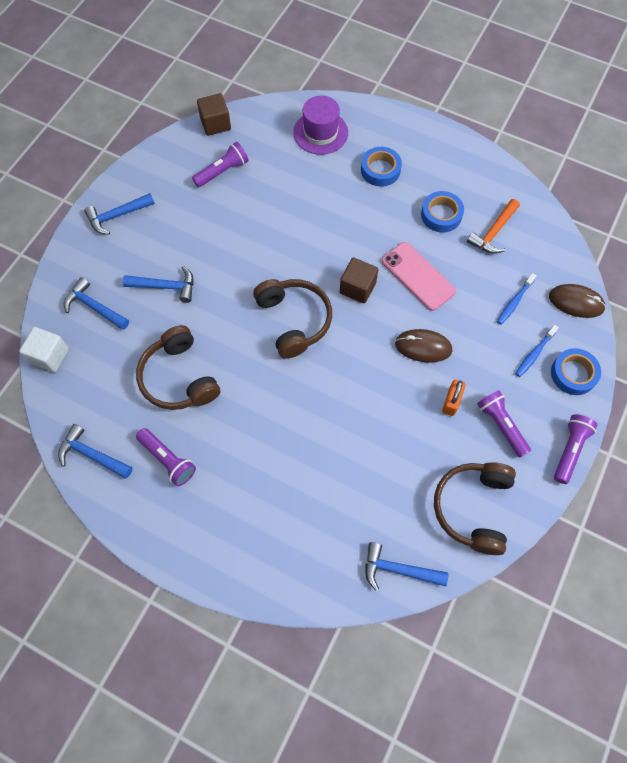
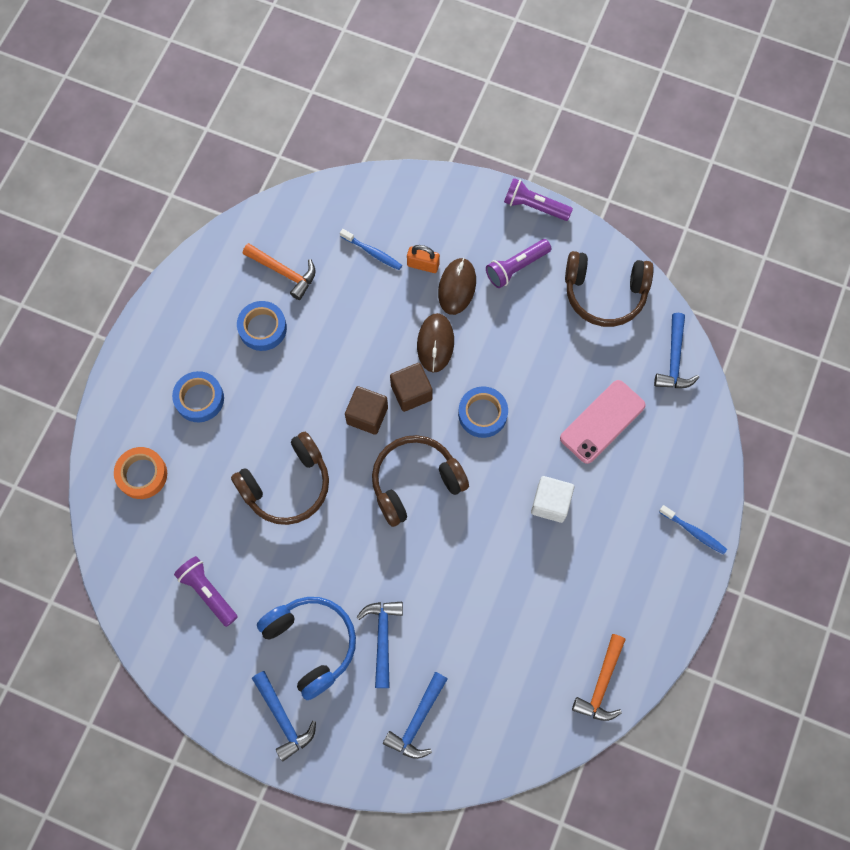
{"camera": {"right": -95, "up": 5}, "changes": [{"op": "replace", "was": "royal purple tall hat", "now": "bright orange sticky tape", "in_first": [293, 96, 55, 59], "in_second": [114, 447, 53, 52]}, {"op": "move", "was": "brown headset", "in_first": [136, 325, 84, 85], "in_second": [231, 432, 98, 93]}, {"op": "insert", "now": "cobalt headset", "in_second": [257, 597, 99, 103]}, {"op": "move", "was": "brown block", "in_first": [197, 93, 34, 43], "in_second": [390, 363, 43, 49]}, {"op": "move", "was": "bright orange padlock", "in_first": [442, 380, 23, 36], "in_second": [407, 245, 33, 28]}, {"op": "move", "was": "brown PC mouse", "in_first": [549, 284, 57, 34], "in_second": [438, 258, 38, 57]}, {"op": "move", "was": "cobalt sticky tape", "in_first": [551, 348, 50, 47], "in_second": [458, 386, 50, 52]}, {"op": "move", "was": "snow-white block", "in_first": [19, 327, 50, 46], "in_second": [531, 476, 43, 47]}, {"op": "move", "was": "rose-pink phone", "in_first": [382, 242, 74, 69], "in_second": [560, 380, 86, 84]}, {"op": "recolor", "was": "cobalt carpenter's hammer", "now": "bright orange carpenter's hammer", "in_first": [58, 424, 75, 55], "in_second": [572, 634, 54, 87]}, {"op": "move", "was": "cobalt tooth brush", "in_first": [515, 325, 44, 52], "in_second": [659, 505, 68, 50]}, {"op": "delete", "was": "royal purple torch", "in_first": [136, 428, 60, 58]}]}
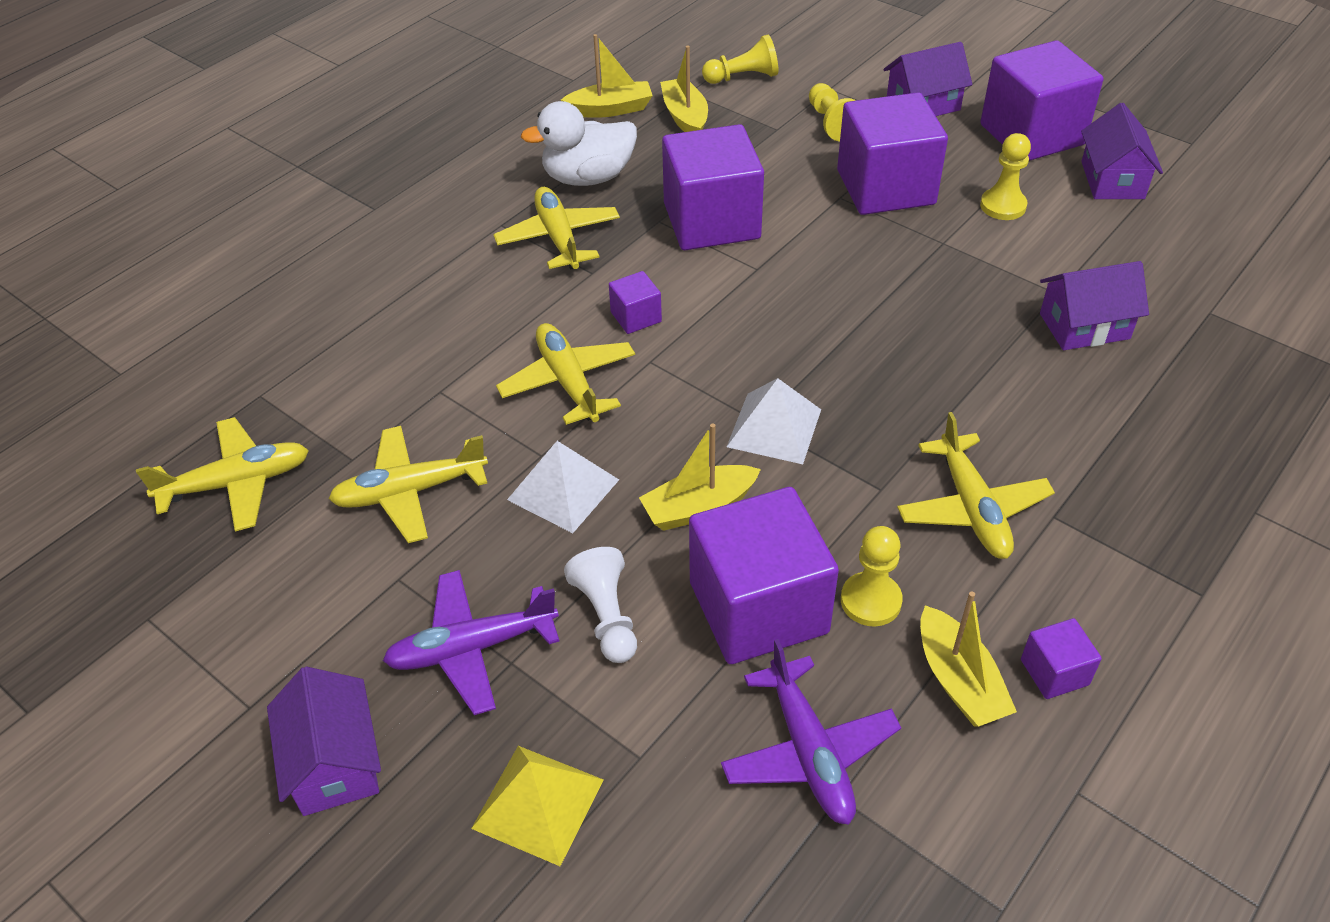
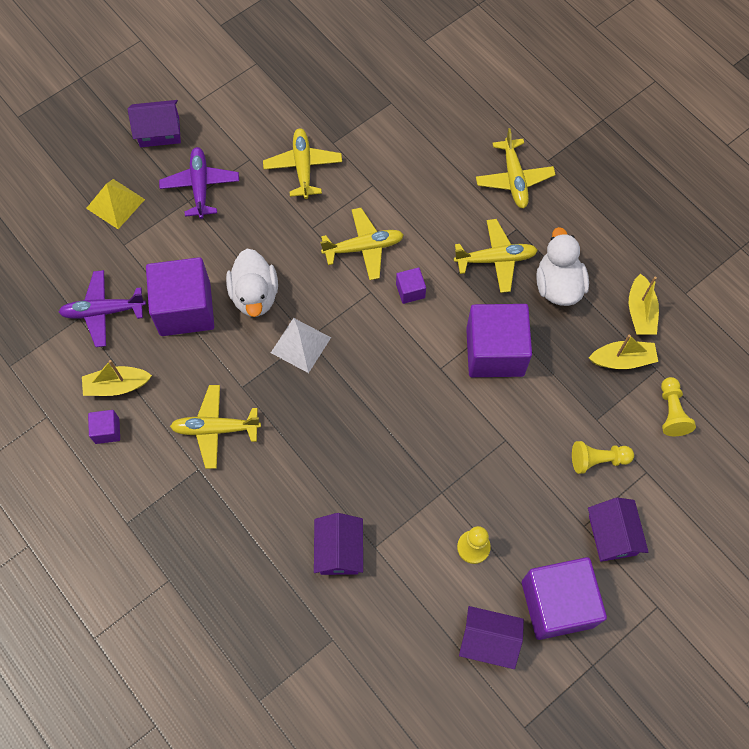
{"camera": {"right": 100, "up": 20}, "changes": [{"op": "replace", "was": "golden toy boat", "now": "snow-white toy duck", "in_first": [639, 423, 122, 108], "in_second": [226, 249, 52, 68]}, {"op": "move", "was": "golden aeroplane", "in_first": [136, 417, 173, 115], "in_second": [476, 128, 80, 80]}, {"op": "delete", "was": "snow-white pyramid shape", "in_first": [507, 441, 112, 92]}, {"op": "delete", "was": "snow-white game pawn", "in_first": [564, 547, 73, 116]}, {"op": "delete", "was": "royal purple block", "in_first": [837, 92, 111, 123]}, {"op": "delete", "was": "golden game pawn", "in_first": [841, 526, 62, 100]}]}
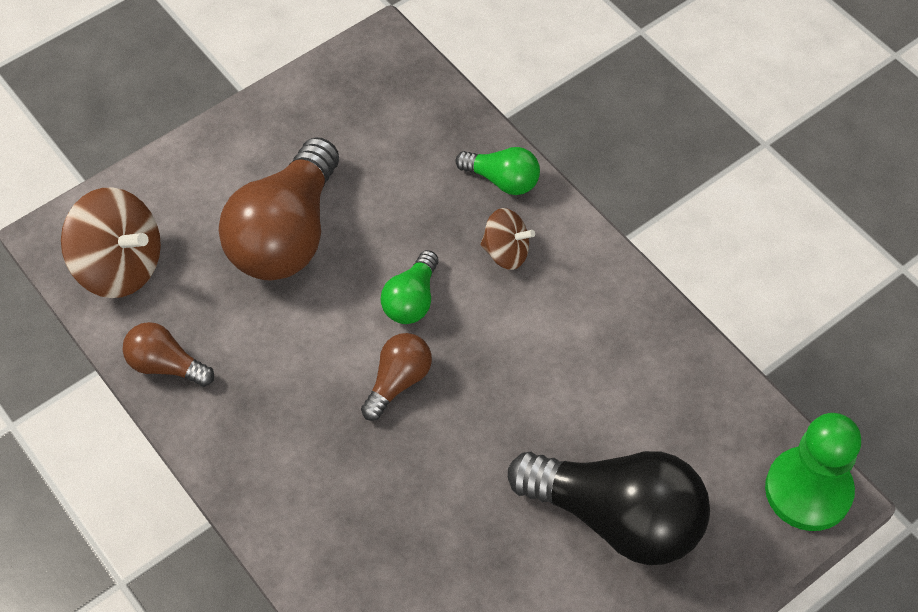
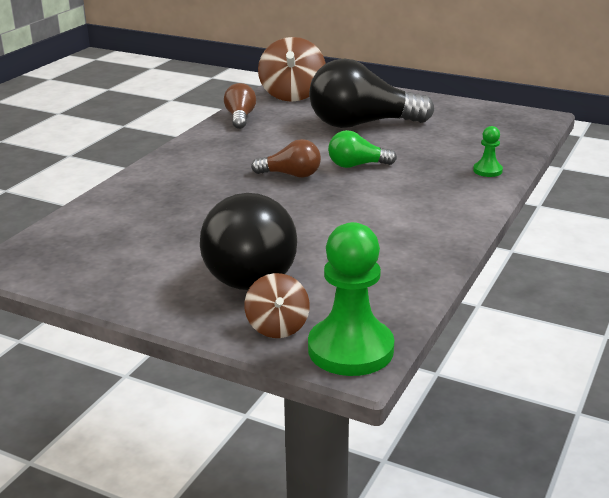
{"camera": {"right": 65, "up": -30}, "changes": [{"op": "move", "was": "brown toy top", "in_first": [480, 208, 55, 62], "in_second": [244, 273, 66, 65]}, {"op": "recolor", "was": "brown bulb", "now": "black bulb", "in_first": [218, 137, 121, 144], "in_second": [309, 58, 125, 70]}, {"op": "replace", "was": "leaf-green bulb", "now": "leaf-green game pawn", "in_first": [455, 147, 85, 48], "in_second": [473, 126, 30, 51]}]}
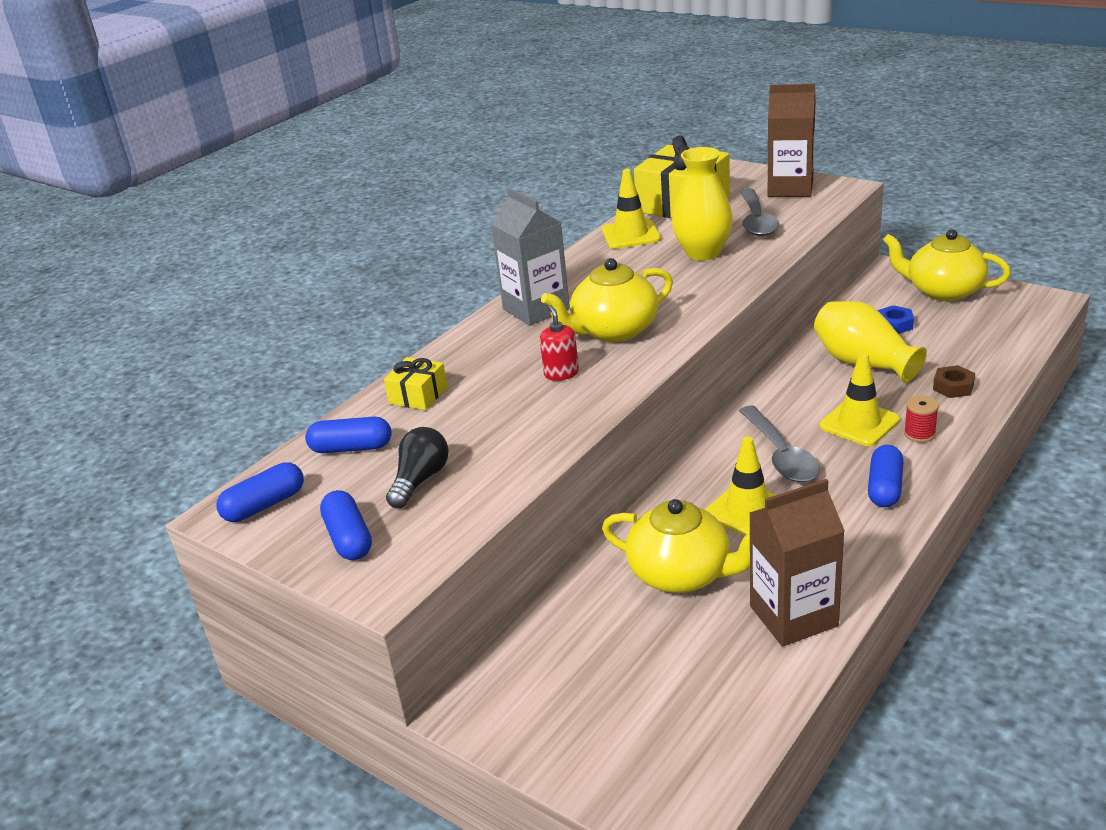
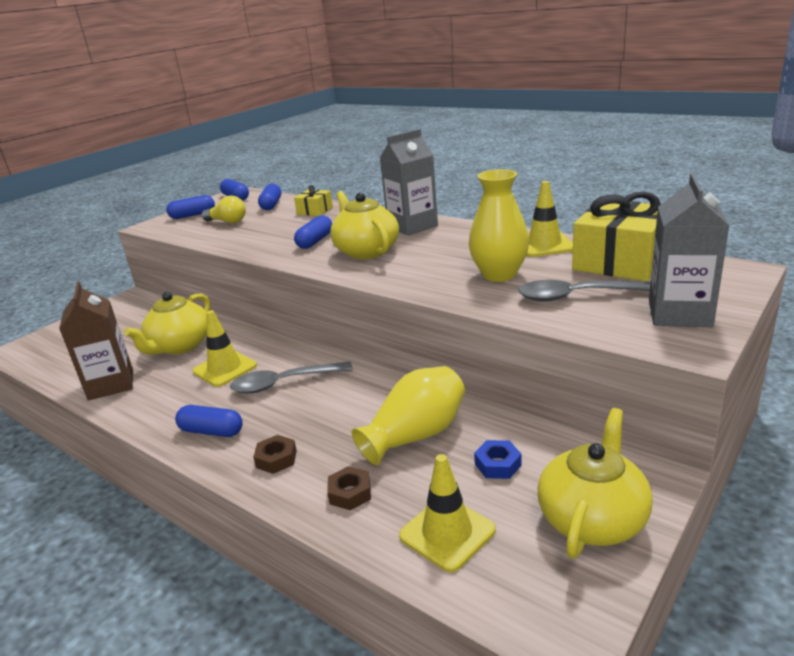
{"camera": {"right": 90, "up": -5}, "changes": [{"op": "recolor", "was": "black bulb", "now": "golden bulb", "in_first": [386, 427, 63, 81], "in_second": [202, 196, 44, 27]}, {"op": "replace", "was": "scarlet bobbin", "now": "brown hexagon nut", "in_first": [904, 396, 35, 47], "in_second": [253, 435, 44, 39]}, {"op": "replace", "was": "scarlet soap pump", "now": "cobalt capsule", "in_first": [540, 305, 39, 76], "in_second": [294, 215, 38, 34]}, {"op": "move", "was": "golden safety cone", "in_first": [819, 352, 81, 94], "in_second": [399, 454, 97, 118]}, {"op": "recolor", "was": "brown juice carton", "now": "ash-grey juice carton", "in_first": [768, 84, 47, 113], "in_second": [649, 173, 81, 154]}]}
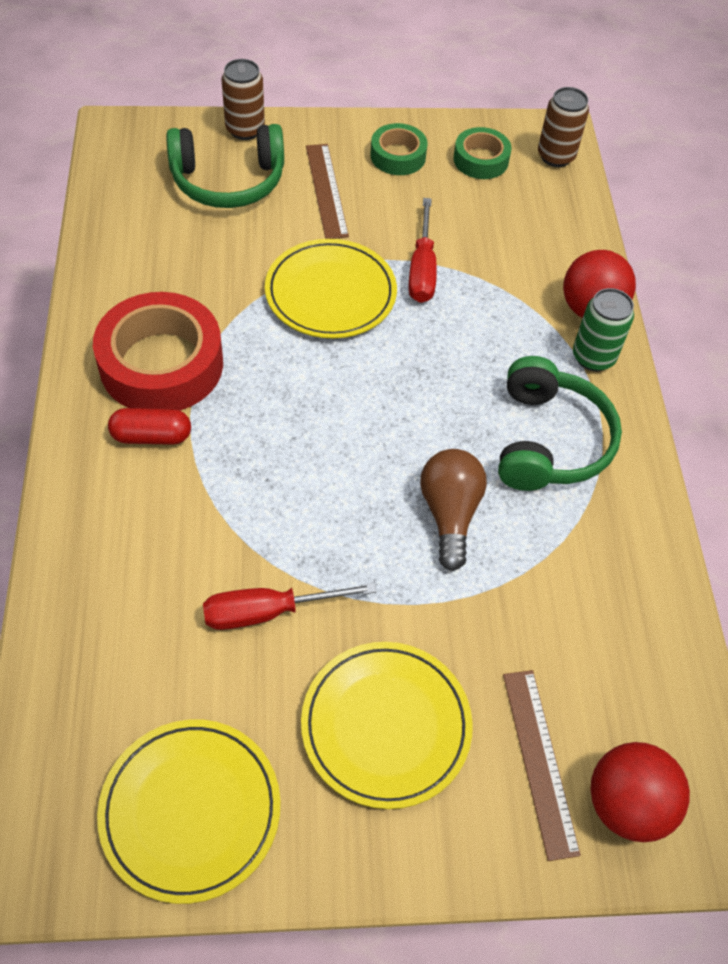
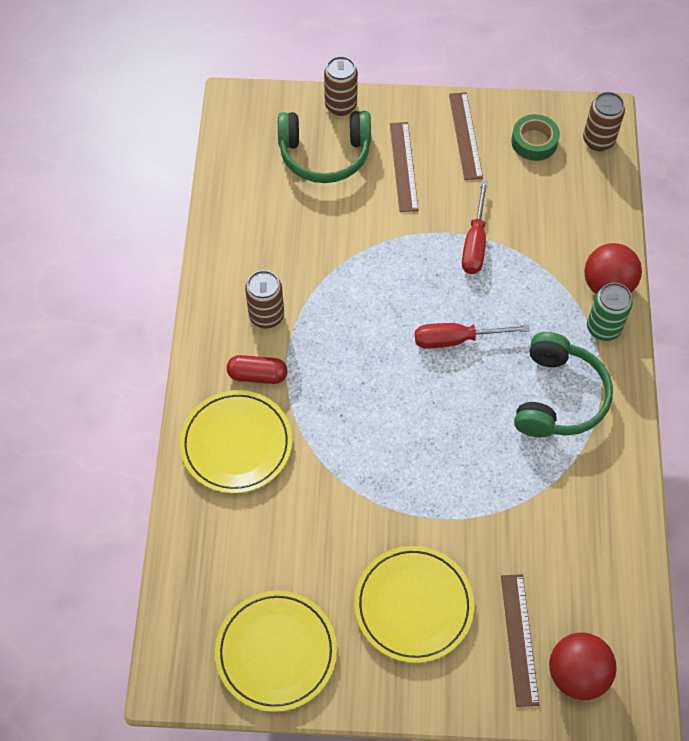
{"camera": {"right": 10, "up": 5}, "changes": [{"op": "move", "was": "golden plate", "in_first": [265, 239, 132, 99], "in_second": [180, 390, 112, 104]}, {"op": "replace", "was": "scarlet sticky tape", "now": "brown soda can", "in_first": [93, 292, 130, 119], "in_second": [245, 270, 39, 59]}, {"op": "move", "was": "scarlet hand screwdriver", "in_first": [203, 582, 174, 48], "in_second": [415, 323, 115, 26]}, {"op": "replace", "was": "leaf-green sticky tape", "now": "brown ruler", "in_first": [370, 123, 58, 52], "in_second": [449, 92, 34, 88]}, {"op": "delete", "was": "brown bulb", "in_first": [420, 449, 67, 122]}]}
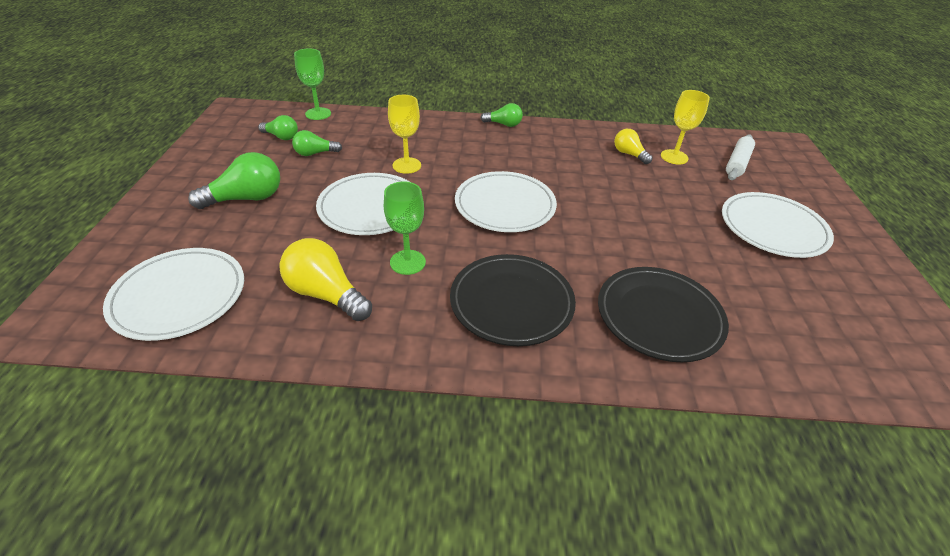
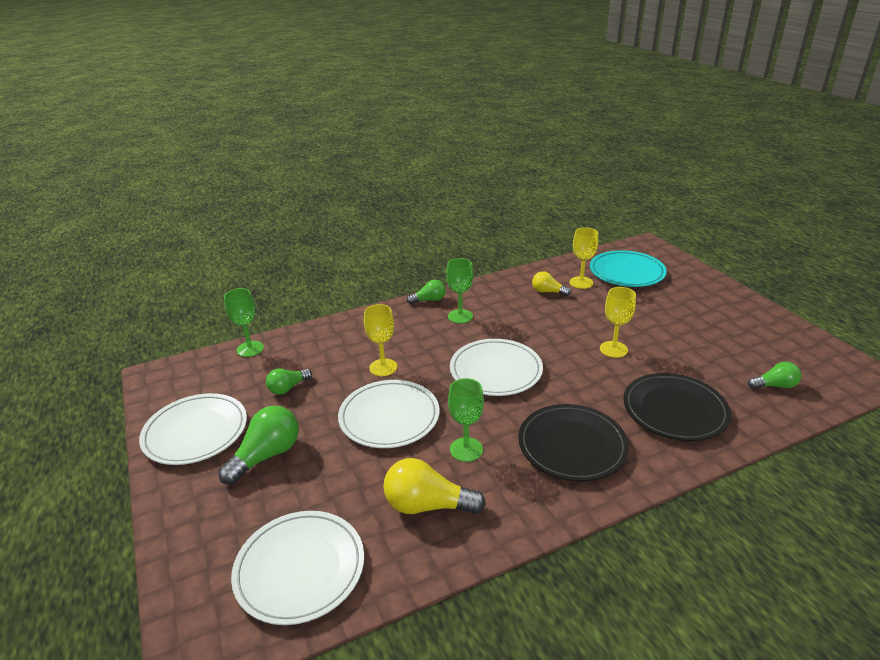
{"camera": {"right": -25, "up": -10}, "changes": [{"op": "move", "was": "snow-white plate", "in_first": [722, 192, 112, 66], "in_second": [139, 393, 108, 72]}, {"op": "insert", "now": "leaf-green chalice", "in_second": [446, 258, 27, 66]}, {"op": "replace", "was": "snow-white dough roller", "now": "teal plate", "in_first": [726, 134, 29, 46], "in_second": [590, 250, 77, 37]}, {"op": "insert", "now": "golden chalice", "in_second": [600, 287, 36, 71]}, {"op": "move", "was": "leaf-green bulb", "in_first": [258, 115, 40, 25], "in_second": [748, 362, 53, 27]}]}
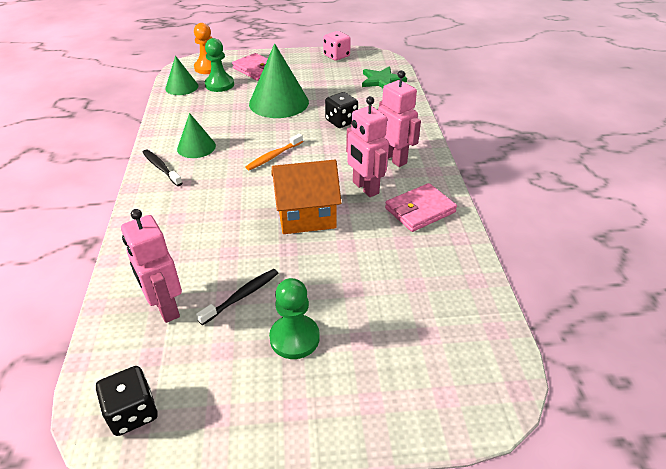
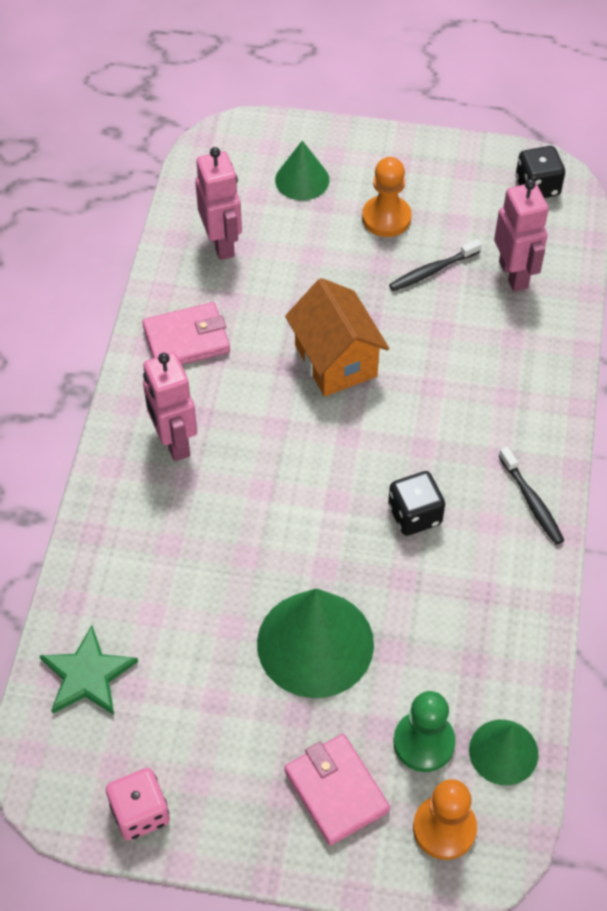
{"camera": {"right": -165, "up": 15}, "changes": [{"op": "move", "was": "rose-pink robot", "in_first": [346, 96, 43, 101], "in_second": [195, 147, 47, 113]}, {"op": "move", "was": "leaf-green cone", "in_first": [177, 113, 39, 45], "in_second": [275, 140, 54, 60]}, {"op": "rotate", "was": "bright orange toy house", "in_first": [272, 160, 70, 74], "in_second": [285, 278, 104, 118], "clockwise": 60}, {"op": "recolor", "was": "leaf-green game pawn", "now": "bright orange game pawn", "in_first": [269, 278, 51, 81], "in_second": [362, 157, 50, 80]}, {"op": "move", "was": "black die", "in_first": [325, 92, 33, 36], "in_second": [388, 471, 57, 65]}, {"op": "delete", "was": "bright orange tooth brush", "in_first": [246, 133, 57, 37]}]}
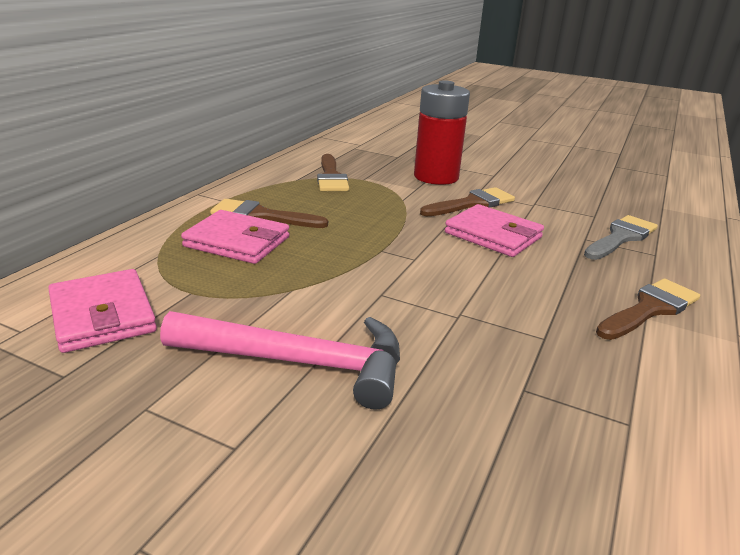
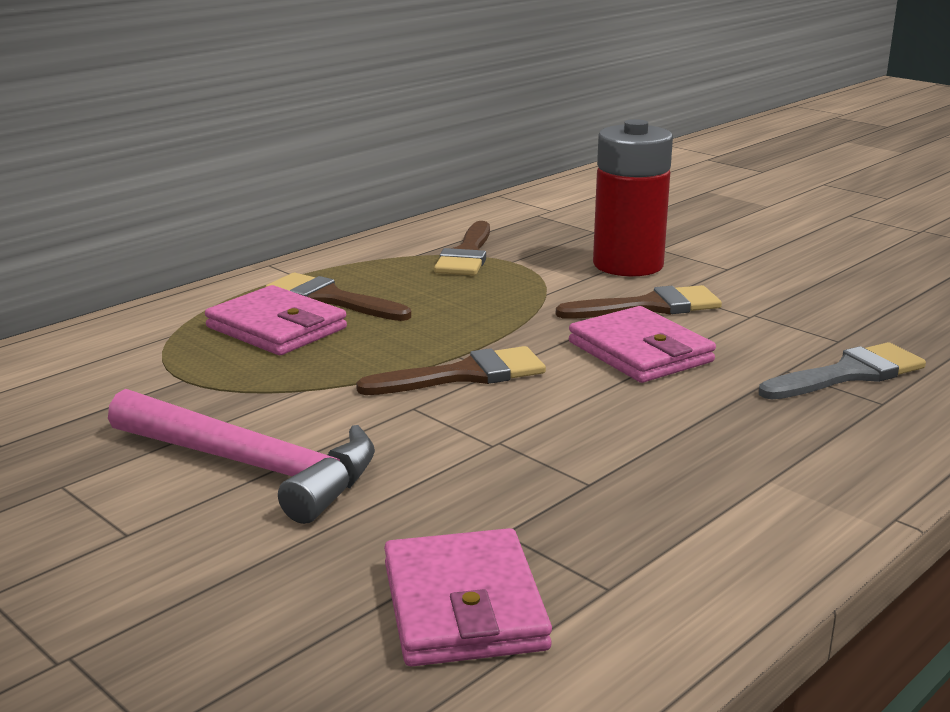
{"camera": {"right": 20, "up": -5}, "changes": [{"op": "move", "was": "brown paintbrush", "in_first": [596, 279, 104, 61], "in_second": [356, 346, 190, 49]}, {"op": "move", "was": "rose-pink card wallet", "in_first": [48, 269, 109, 84], "in_second": [384, 528, 168, 139]}]}
